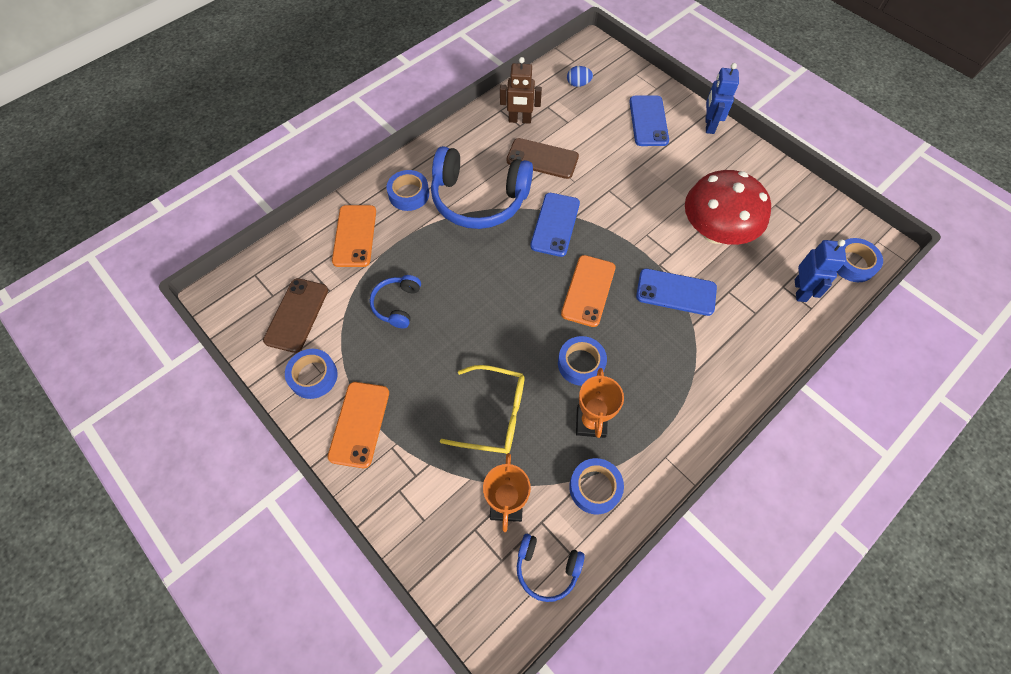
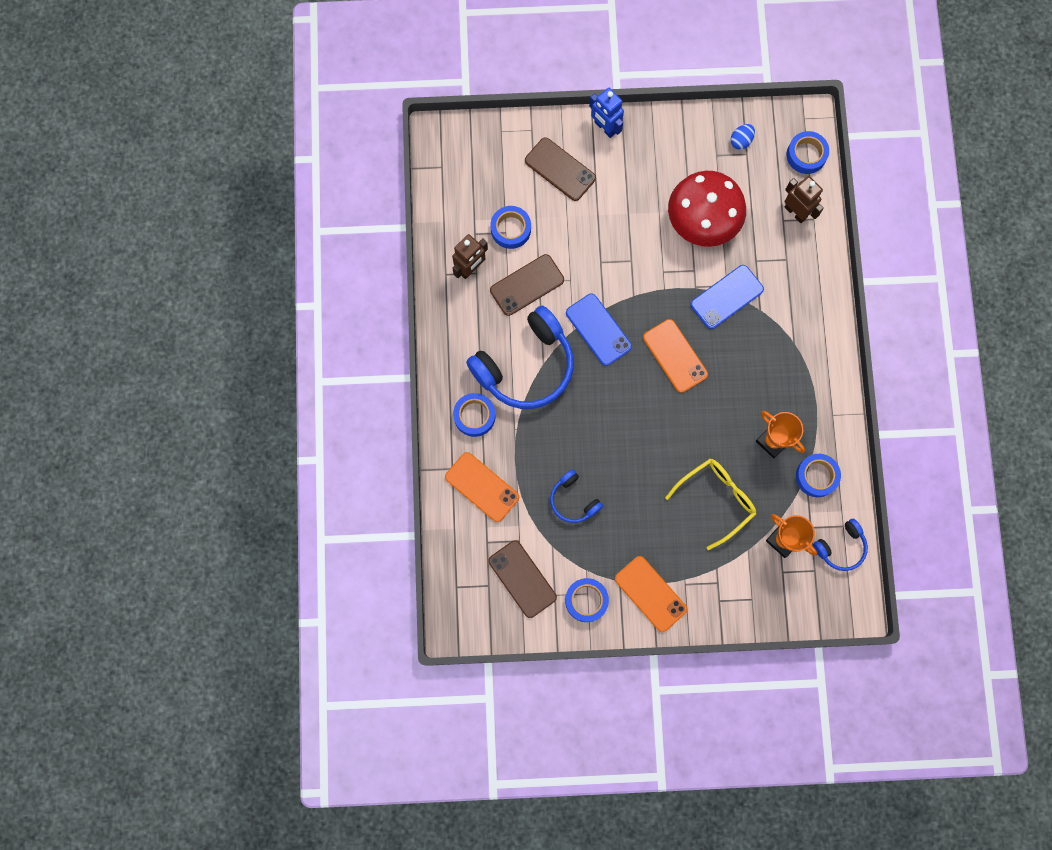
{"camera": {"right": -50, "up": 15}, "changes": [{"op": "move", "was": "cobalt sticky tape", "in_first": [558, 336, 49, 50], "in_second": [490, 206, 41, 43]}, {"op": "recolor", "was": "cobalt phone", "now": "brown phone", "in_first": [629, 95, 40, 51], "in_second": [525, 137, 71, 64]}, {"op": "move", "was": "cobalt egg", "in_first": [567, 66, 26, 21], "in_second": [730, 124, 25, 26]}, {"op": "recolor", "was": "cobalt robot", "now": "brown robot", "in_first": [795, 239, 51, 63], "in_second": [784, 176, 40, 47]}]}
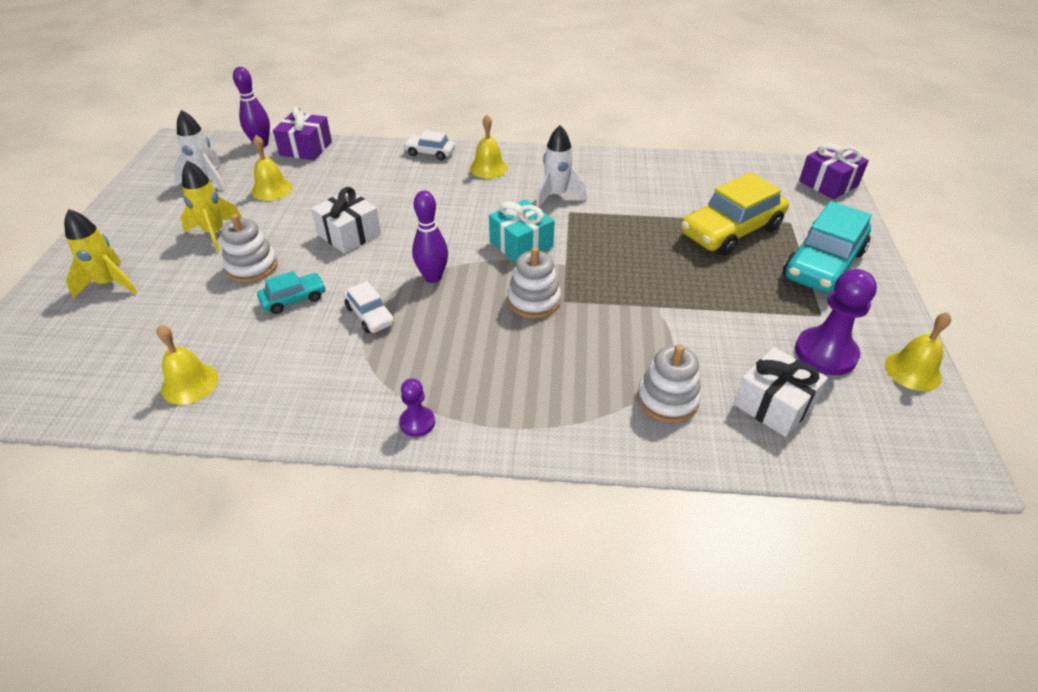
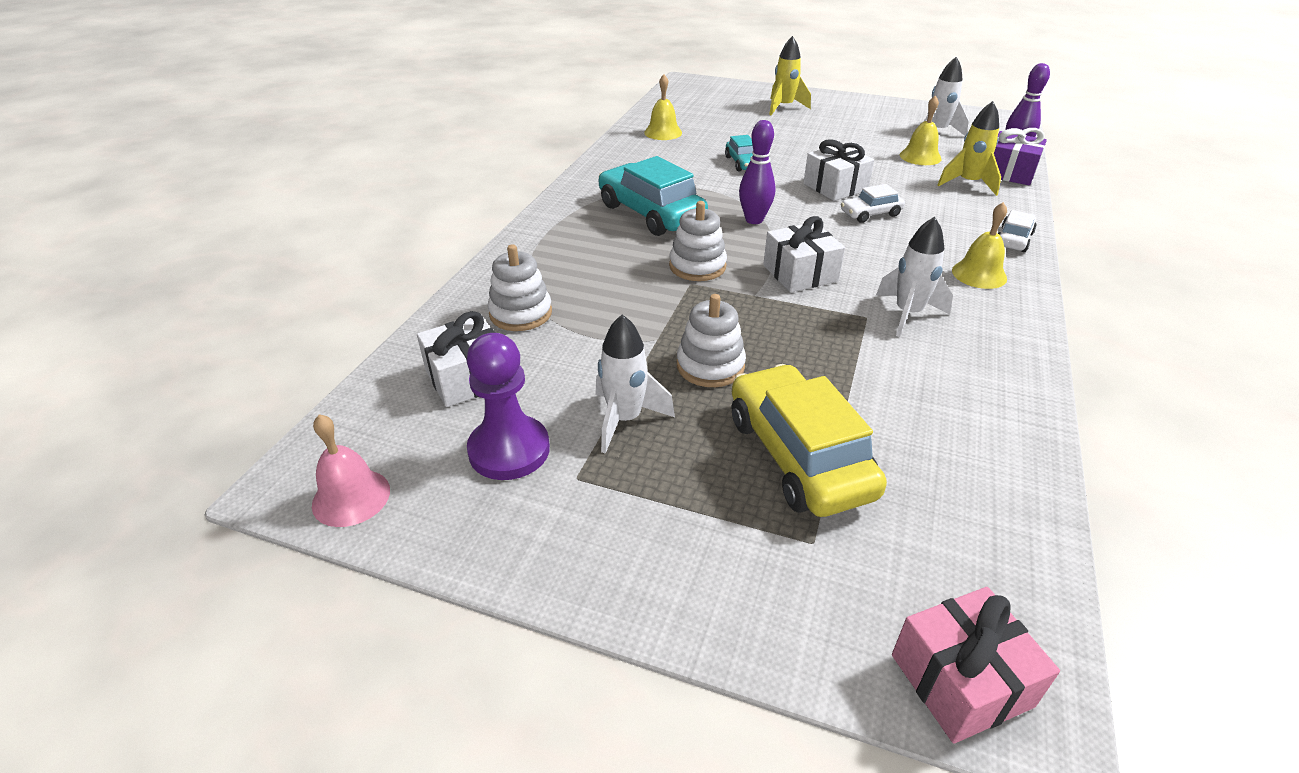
{"camera": {"right": 105, "up": -5}, "changes": [{"op": "insert", "now": "rose-pink school bell", "in_second": [312, 414, 78, 113]}, {"op": "insert", "now": "snow-white rocket", "in_second": [596, 314, 79, 140]}, {"op": "move", "was": "teal car", "in_first": [783, 201, 89, 93], "in_second": [599, 156, 109, 80]}, {"op": "move", "was": "snow-white stacking rings", "in_first": [221, 214, 57, 69], "in_second": [677, 294, 69, 93]}, {"op": "recolor", "was": "teal present", "now": "snow-white present", "in_first": [489, 199, 66, 64], "in_second": [763, 216, 82, 76]}, {"op": "move", "was": "snow-white car", "in_first": [344, 281, 50, 52], "in_second": [841, 184, 64, 39]}, {"op": "recolor", "was": "royal purple present", "now": "rose-pink present", "in_first": [799, 143, 70, 56], "in_second": [892, 587, 168, 157]}, {"op": "move", "was": "golden rocket", "in_first": [180, 160, 62, 92], "in_second": [937, 101, 64, 95]}, {"op": "delete", "was": "royal purple game pawn", "in_first": [399, 378, 36, 59]}, {"op": "delete", "was": "golden school bell", "in_first": [885, 312, 66, 79]}]}
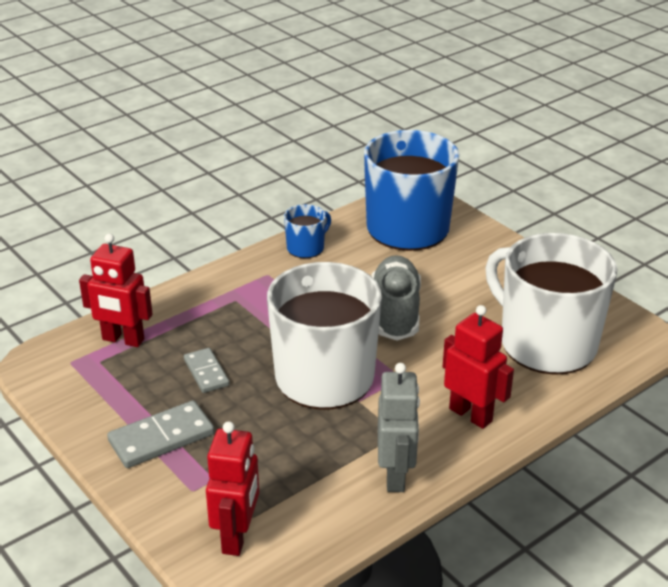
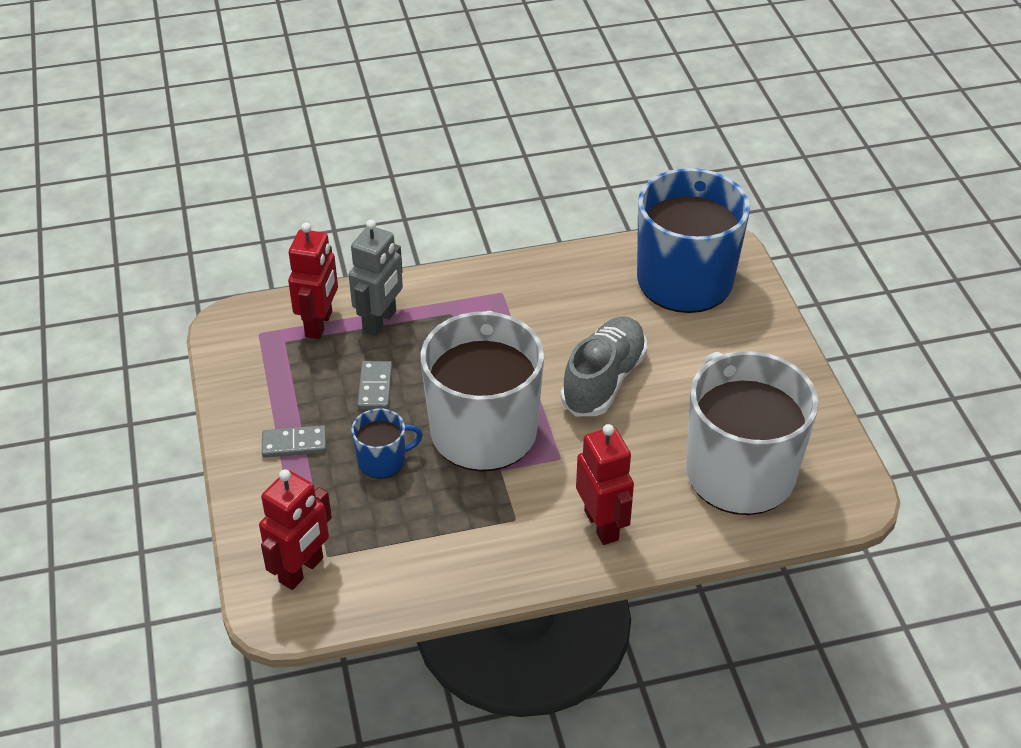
{"camera": {"right": 25, "up": 10}, "changes": [{"op": "resize", "was": "ash-grey domino tile", "in_first": [107, 400, 107, 68], "in_second": [262, 425, 64, 33], "ratio": 0.65}, {"op": "rotate", "was": "scarlet robot", "in_first": [79, 234, 73, 113], "in_second": [288, 223, 50, 116], "clockwise": -120}, {"op": "move", "was": "ash-grey robot", "in_first": [378, 363, 42, 129], "in_second": [349, 220, 54, 116]}, {"op": "move", "was": "cobalt mug", "in_first": [284, 204, 47, 54], "in_second": [351, 408, 72, 71]}]}
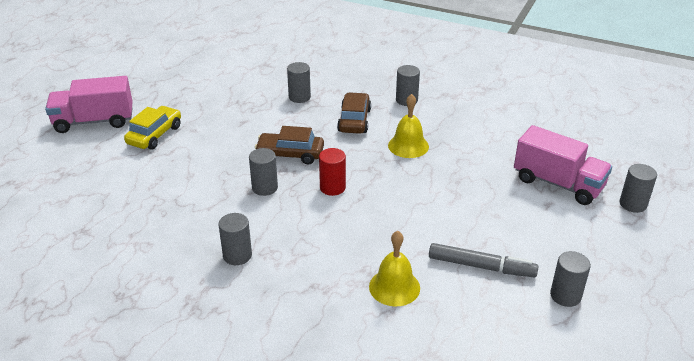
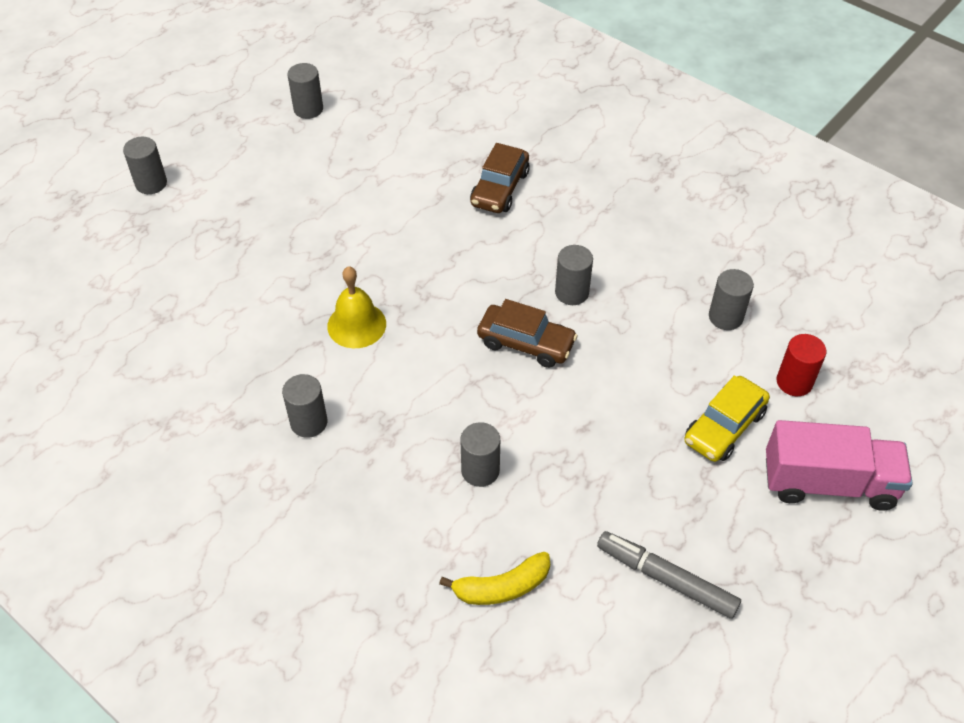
{"camera": {"right": -165, "up": 15}, "changes": [{"op": "insert", "now": "golden toy banana", "in_second": [439, 552, 111, 53]}, {"op": "move", "was": "brown car", "in_first": [337, 92, 34, 42], "in_second": [470, 143, 60, 70]}, {"op": "move", "was": "ash-grey marker pen", "in_first": [429, 243, 109, 35], "in_second": [597, 531, 144, 88]}, {"op": "move", "was": "ash-grey solid cylinder", "in_first": [219, 213, 33, 52], "in_second": [709, 269, 45, 61]}, {"op": "move", "was": "scarlet solid cylinder", "in_first": [319, 148, 27, 48], "in_second": [777, 334, 49, 62]}, {"op": "delete", "was": "golden school bell", "in_first": [369, 231, 51, 75]}, {"op": "delete", "was": "rose-pink lorry", "in_first": [514, 125, 98, 80]}]}
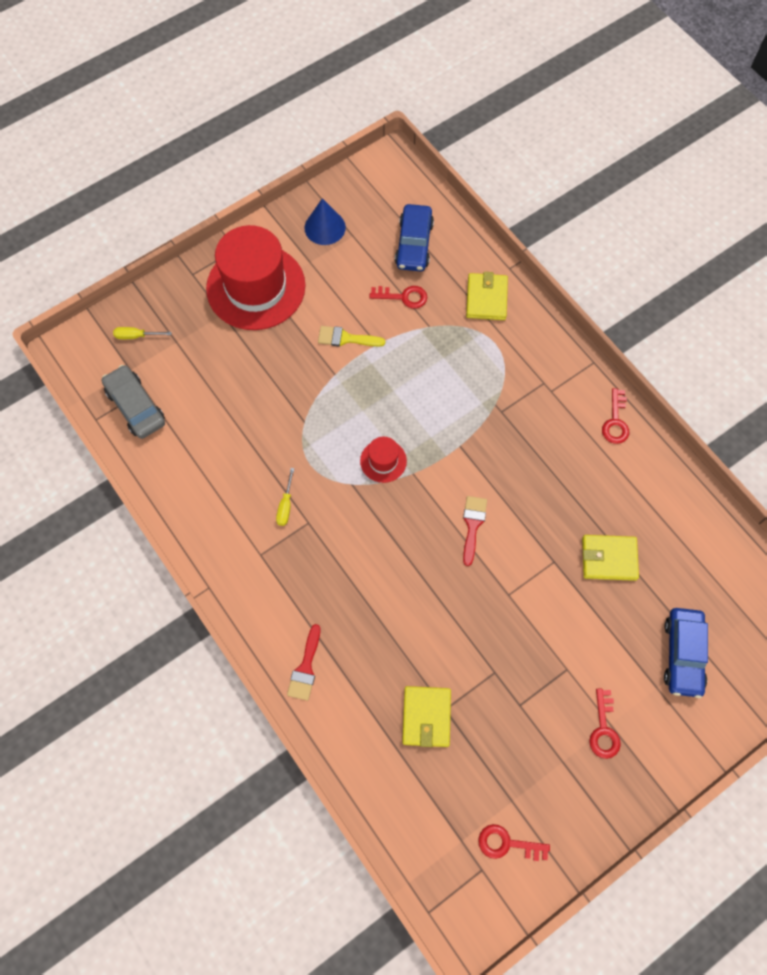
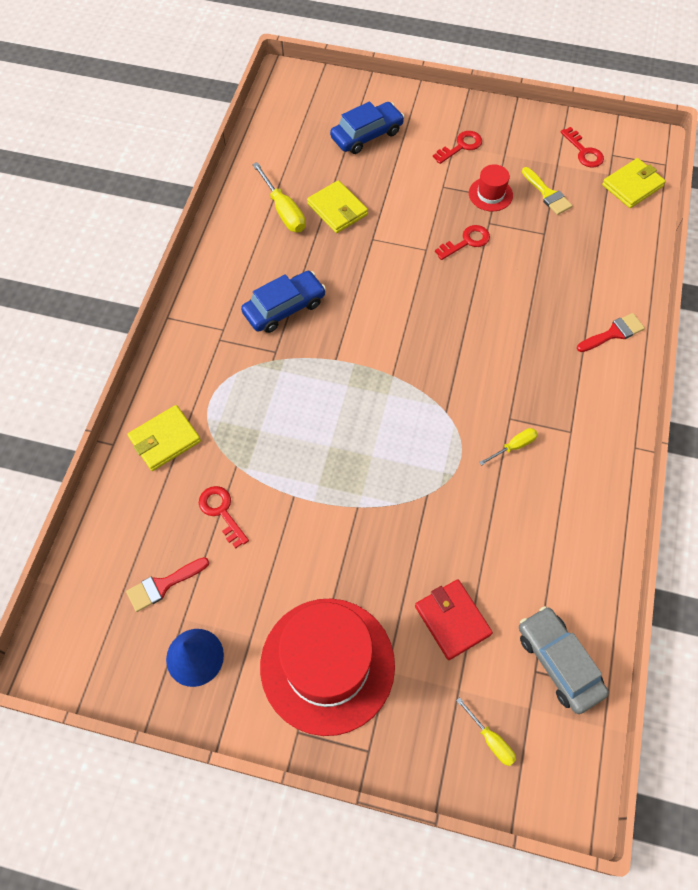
{"camera": {"right": -130, "up": -5}, "changes": [{"op": "move", "was": "scarlet paintbrush", "in_first": [463, 496, 24, 70], "in_second": [126, 557, 83, 55]}, {"op": "move", "was": "cobalt car", "in_first": [395, 204, 39, 67], "in_second": [241, 271, 85, 62]}, {"op": "insert", "now": "golden hand screwdriver", "in_second": [252, 162, 54, 70]}, {"op": "insert", "now": "scarlet card wallet", "in_second": [415, 579, 78, 81]}, {"op": "move", "was": "scarlet latchkey", "in_first": [602, 388, 27, 56], "in_second": [435, 225, 55, 35]}, {"op": "move", "was": "scarlet tall hat", "in_first": [360, 437, 47, 46], "in_second": [469, 164, 44, 47]}, {"op": "rotate", "was": "ash-grey car", "in_first": [102, 365, 63, 74], "in_second": [519, 606, 90, 108], "clockwise": 135}, {"op": "move", "was": "golden paintbrush", "in_first": [318, 326, 67, 21], "in_second": [522, 167, 51, 48]}, {"op": "move", "was": "golden card wallet", "in_first": [402, 686, 49, 61], "in_second": [602, 158, 64, 50]}]}
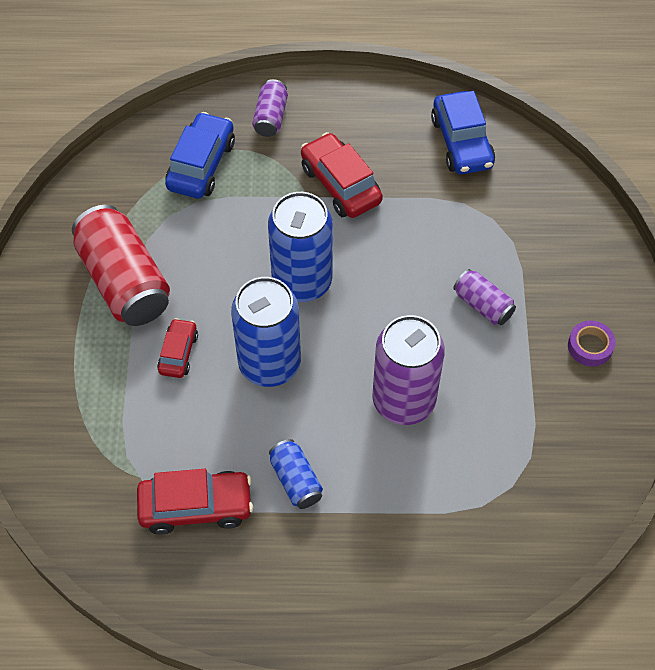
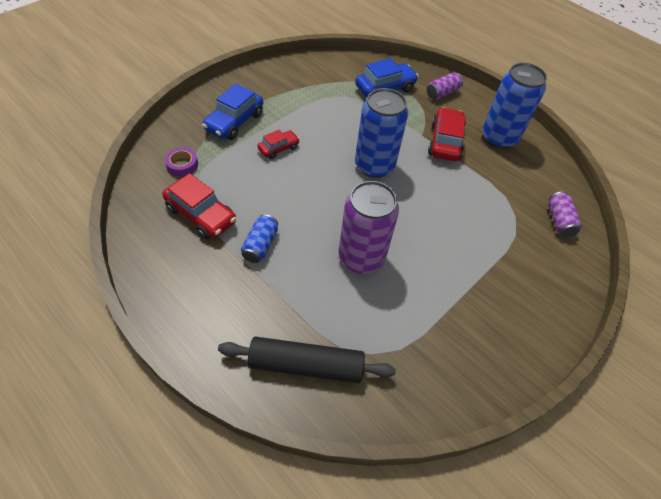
{"camera": {"right": 40, "up": -5}, "changes": [{"op": "move", "was": "royal purple sticky tape", "in_first": [568, 321, 48, 45], "in_second": [165, 147, 33, 29]}, {"op": "move", "was": "cobalt car", "in_first": [431, 91, 64, 83], "in_second": [202, 84, 61, 56]}, {"op": "insert", "now": "black dough roller", "in_second": [218, 337, 178, 46]}, {"op": "move", "was": "cobalt soda can", "in_first": [231, 277, 70, 110], "in_second": [482, 63, 65, 86]}, {"op": "move", "was": "royal purple soda can", "in_first": [453, 269, 63, 56], "in_second": [548, 192, 34, 45]}, {"op": "delete", "was": "scarlet soda can", "in_first": [72, 205, 98, 121]}]}
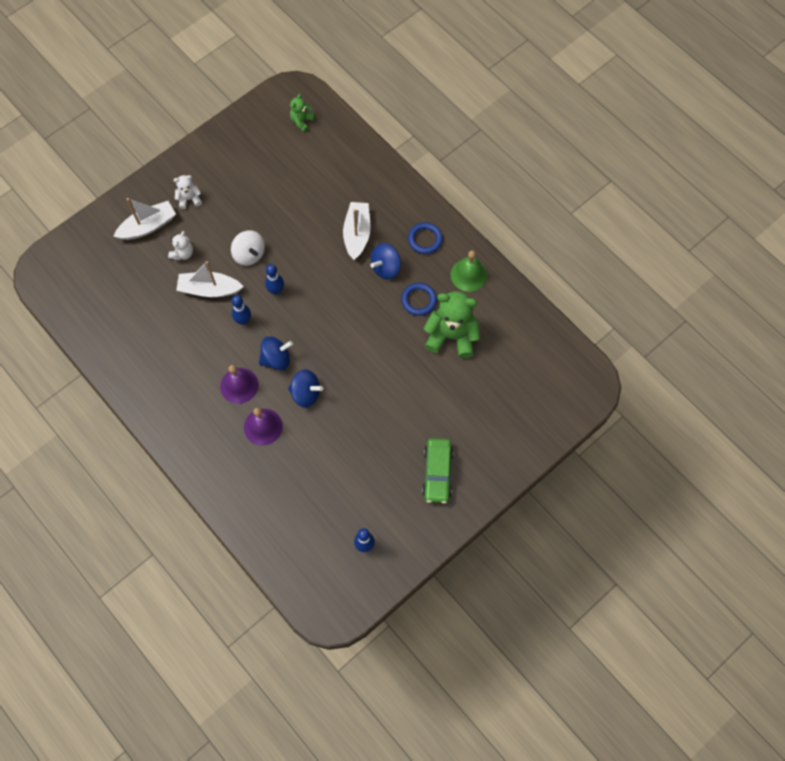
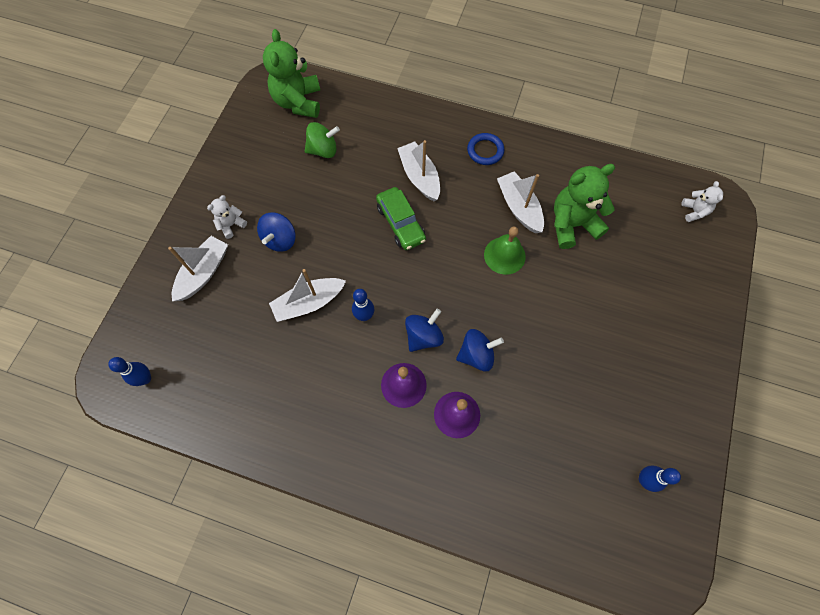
{"camera": {"right": -30, "up": 0}, "changes": [{"op": "move", "was": "cobalt skittle", "in_first": [265, 264, 19, 31], "in_second": [108, 357, 43, 29]}, {"op": "move", "was": "cobalt toy top", "in_first": [370, 243, 31, 36], "in_second": [257, 213, 39, 39]}, {"op": "resize", "was": "leaf-green teddy", "in_first": [290, 94, 25, 38], "in_second": [263, 29, 57, 89], "ratio": 2.01}, {"op": "insert", "now": "leaf-green toy top", "in_second": [305, 122, 35, 36]}, {"op": "move", "was": "leaf-green car", "in_first": [422, 438, 31, 66], "in_second": [376, 187, 50, 63]}, {"op": "move", "was": "leaf-green school bell", "in_first": [451, 250, 36, 42], "in_second": [484, 227, 42, 48]}, {"op": "replace", "was": "cobalt torus", "now": "snow-white toy boat", "in_first": [401, 283, 36, 33], "in_second": [497, 172, 47, 61]}, {"op": "move", "was": "snow-white teddy", "in_first": [168, 231, 25, 29], "in_second": [681, 181, 42, 41]}, {"op": "delete", "was": "snow-white toy top", "in_first": [231, 230, 34, 36]}]}
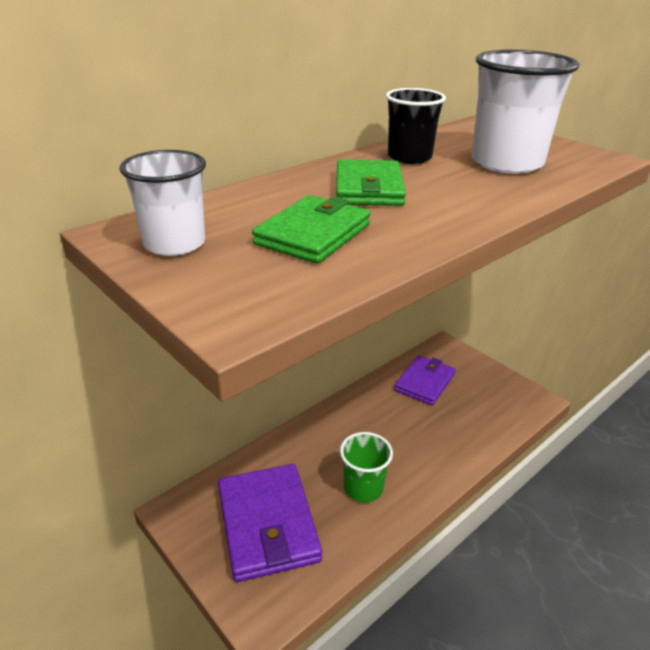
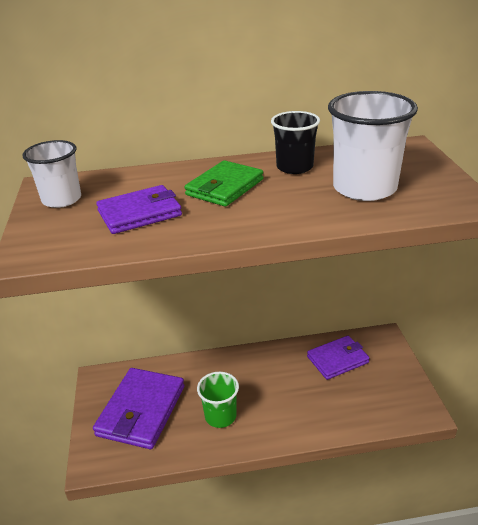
{"camera": {"right": 35, "up": 0}, "changes": [{"op": "recolor", "was": "leaf-green card wallet", "now": "royal purple card wallet", "in_first": [252, 195, 119, 69], "in_second": [96, 185, 86, 49]}]}
